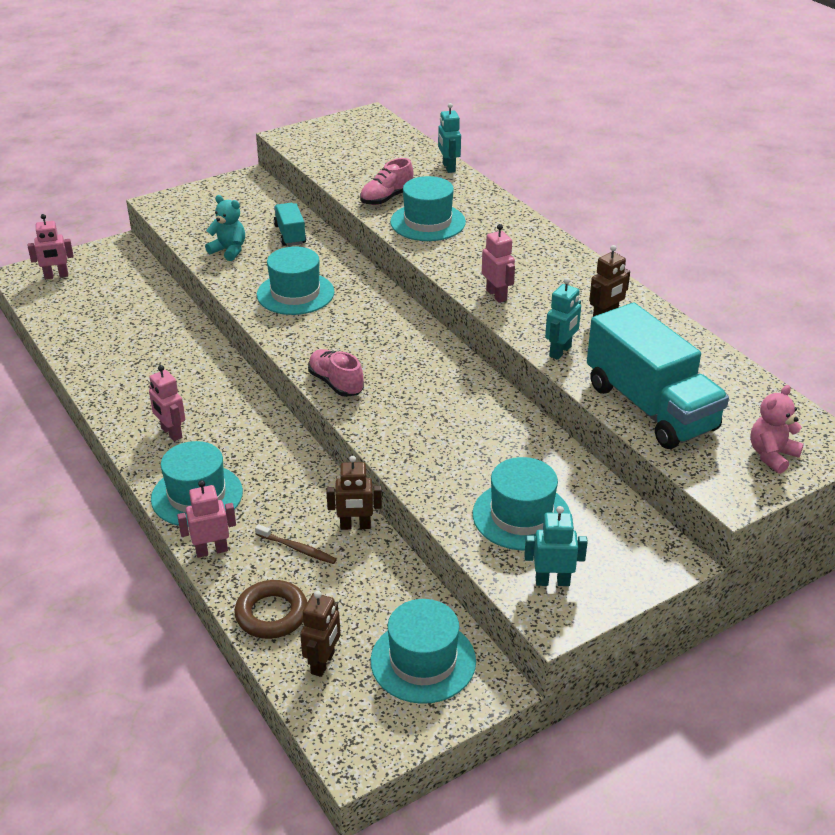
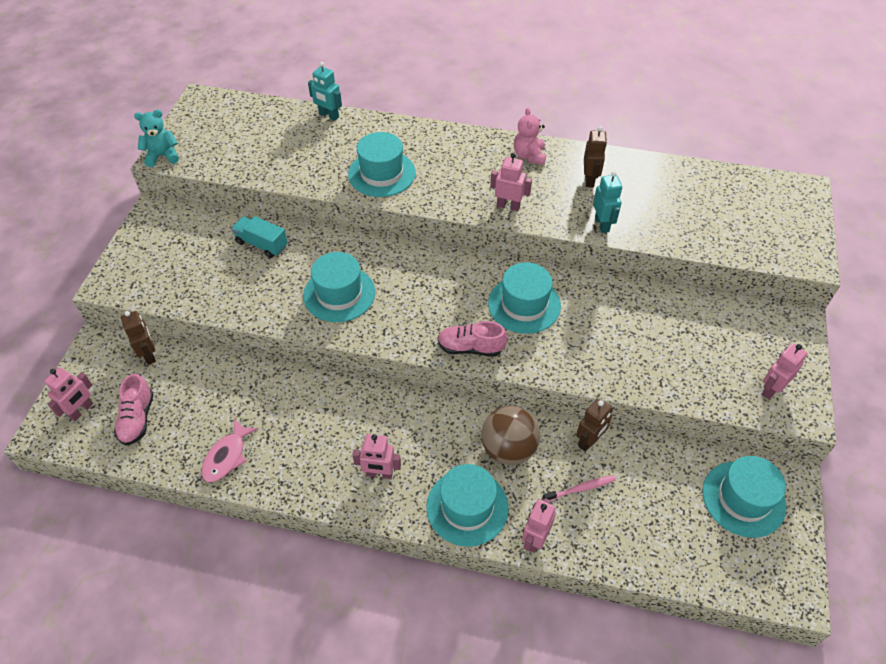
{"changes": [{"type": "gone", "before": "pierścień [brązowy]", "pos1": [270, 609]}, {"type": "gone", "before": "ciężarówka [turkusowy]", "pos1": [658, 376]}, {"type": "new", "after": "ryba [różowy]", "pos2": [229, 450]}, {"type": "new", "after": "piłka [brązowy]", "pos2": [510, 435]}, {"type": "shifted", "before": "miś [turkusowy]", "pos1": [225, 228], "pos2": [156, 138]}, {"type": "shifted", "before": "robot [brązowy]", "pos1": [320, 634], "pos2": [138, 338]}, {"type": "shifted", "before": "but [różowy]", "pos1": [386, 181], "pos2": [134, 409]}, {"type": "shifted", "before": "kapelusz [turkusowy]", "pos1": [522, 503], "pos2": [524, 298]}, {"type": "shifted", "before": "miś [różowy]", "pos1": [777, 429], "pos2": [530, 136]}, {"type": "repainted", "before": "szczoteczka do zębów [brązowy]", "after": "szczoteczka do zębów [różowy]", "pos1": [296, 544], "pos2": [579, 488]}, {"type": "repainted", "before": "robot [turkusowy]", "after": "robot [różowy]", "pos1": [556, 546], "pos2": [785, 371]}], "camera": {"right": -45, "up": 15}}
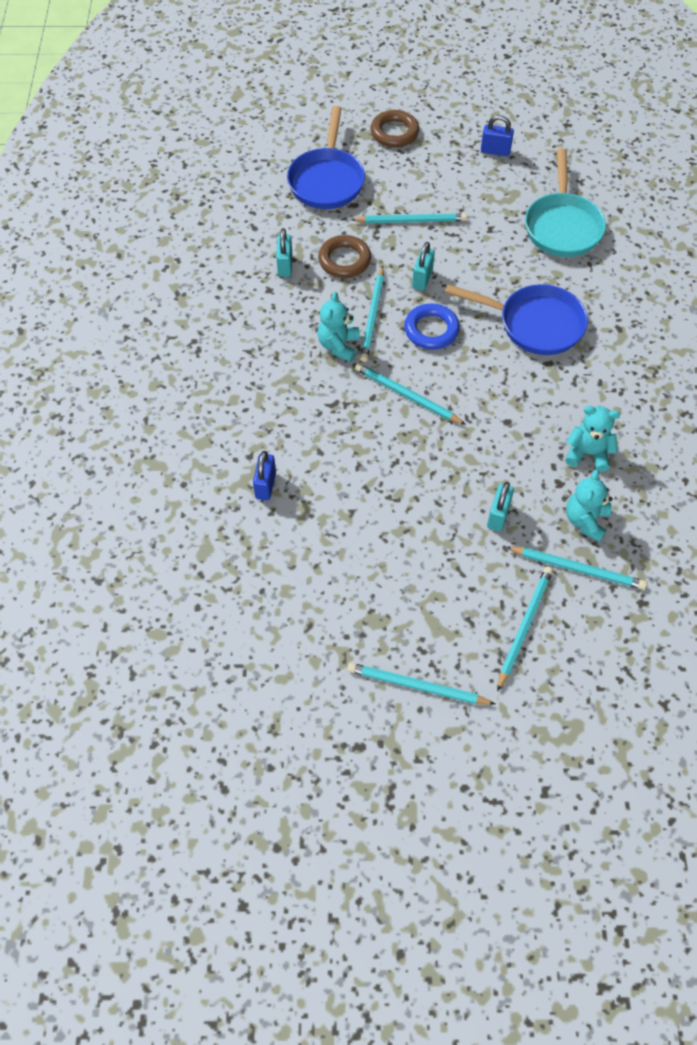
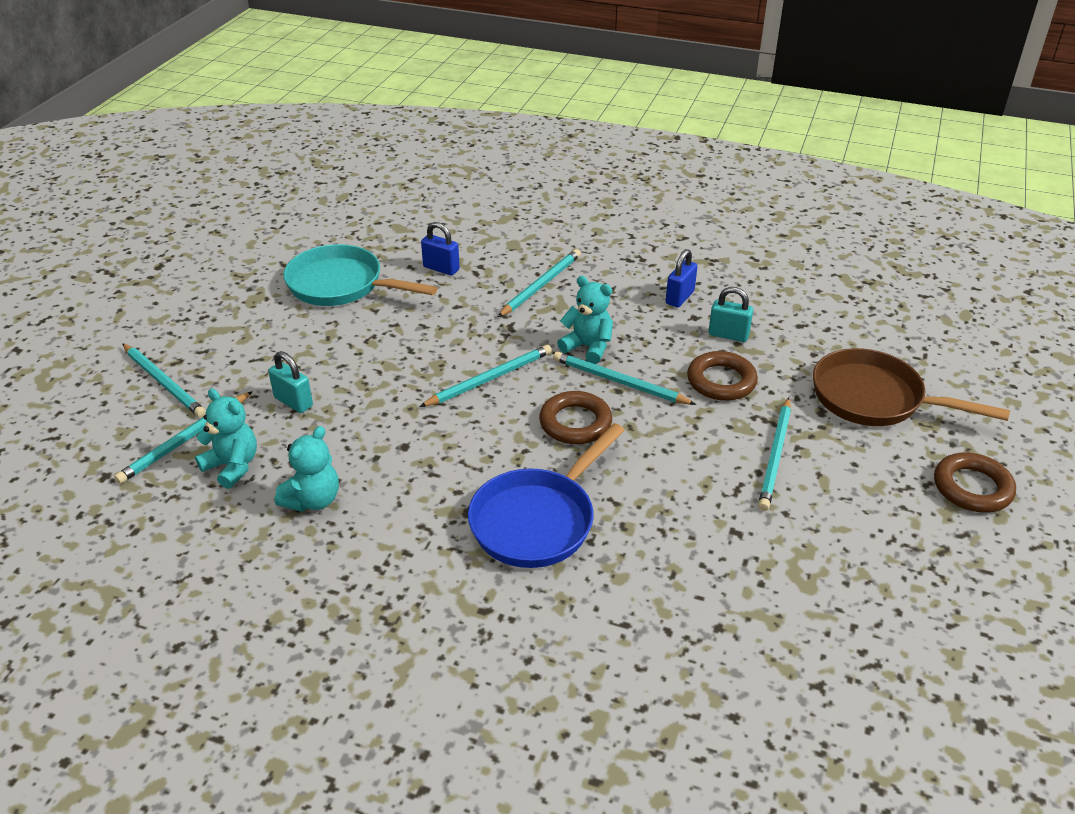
{"changes": [{"type": "gone", "before": "kłódka [turkusowy]", "pos1": [423, 266]}, {"type": "shifted", "before": "ołówek [turkusowy]", "pos1": [421, 684], "pos2": [539, 283]}, {"type": "shifted", "before": "kłódka [niebieski]", "pos1": [497, 135], "pos2": [682, 278]}, {"type": "shifted", "before": "patelnia [turkusowy]", "pos1": [565, 202], "pos2": [360, 275]}, {"type": "repainted", "before": "patelnia [niebieski]", "after": "patelnia [brązowy]", "pos1": [326, 157], "pos2": [911, 387]}, {"type": "repainted", "before": "pierścień [niebieski]", "after": "pierścień [brązowy]", "pos1": [432, 326], "pos2": [575, 417]}], "camera": {"right": 110, "up": -20}}
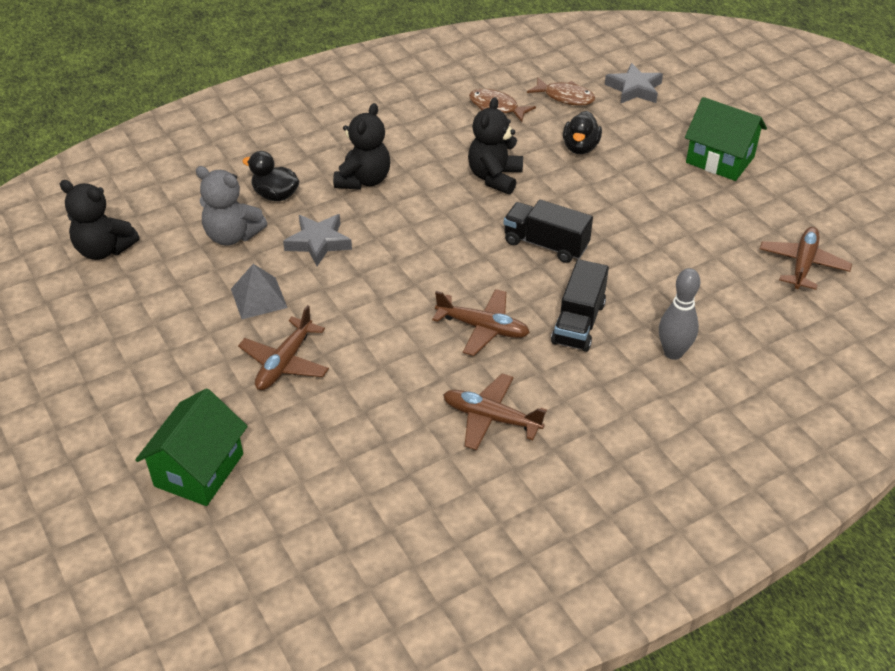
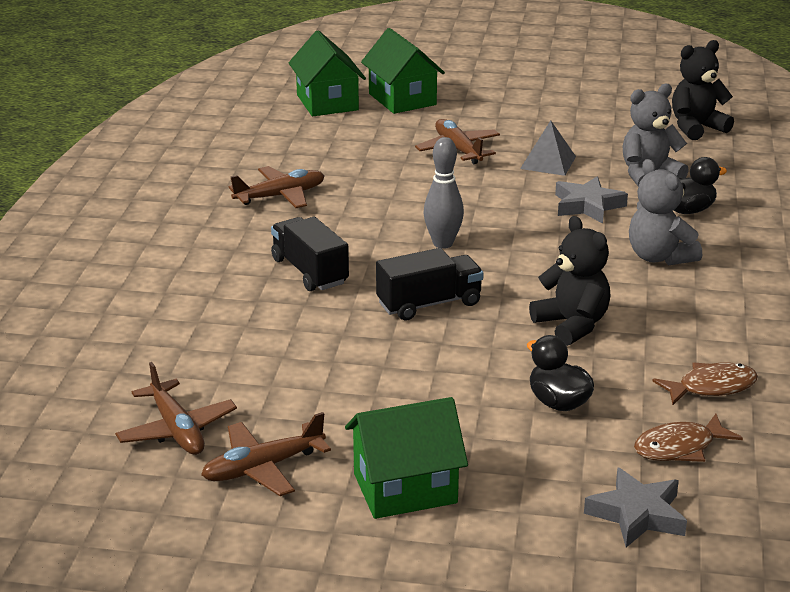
{"changes": [{"type": "new", "after": "domek [zielony]", "pos2": [327, 73]}, {"type": "shifted", "before": "samolot [brązowy]", "pos1": [481, 322], "pos2": [266, 454]}, {"type": "shifted", "before": "kręgiel [szary]", "pos1": [680, 314], "pos2": [444, 193]}, {"type": "repainted", "before": "miś [czarny]", "after": "miś [szary]", "pos1": [361, 146], "pos2": [665, 212]}], "camera": {"right": 130, "up": -15}}
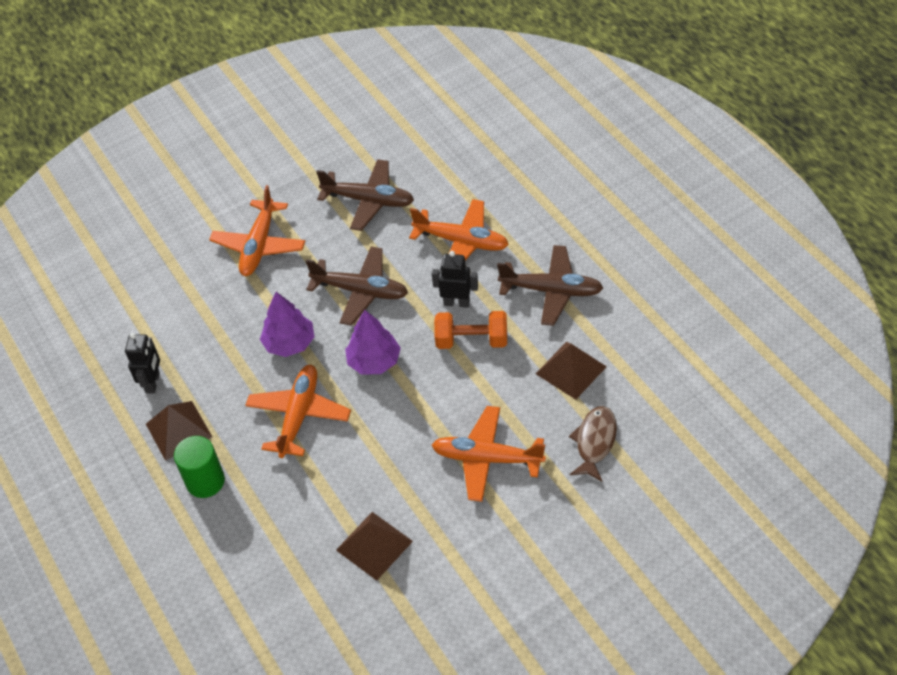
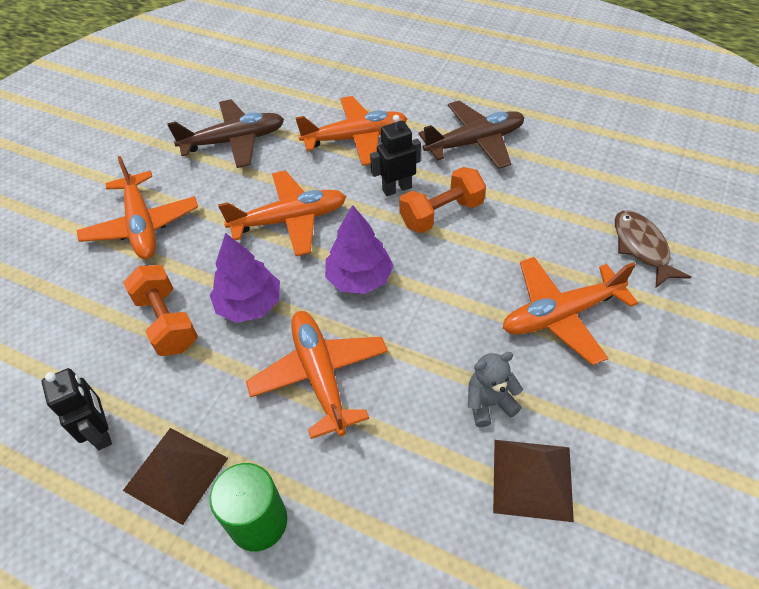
{"changes": [{"type": "gone", "before": "piramida [brązowy]", "pos1": [571, 371]}, {"type": "new", "after": "hantel [pomarańczowy]", "pos2": [160, 310]}, {"type": "new", "after": "miś [szary]", "pos2": [495, 389]}, {"type": "repainted", "before": "samolot [brązowy]", "after": "samolot [pomarańczowy]", "pos1": [357, 286], "pos2": [282, 213]}], "camera": {"right": -35, "up": 0}}
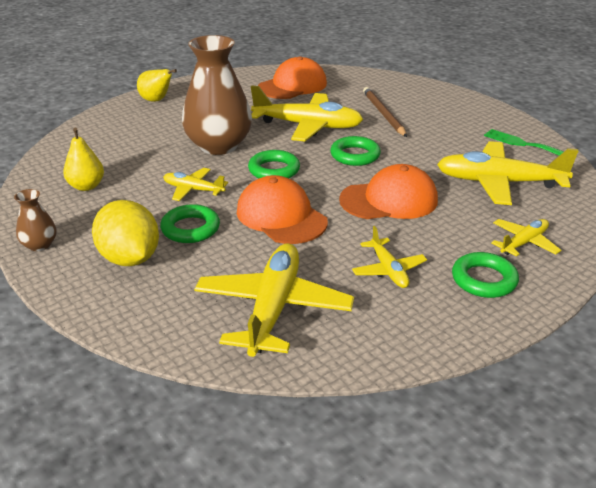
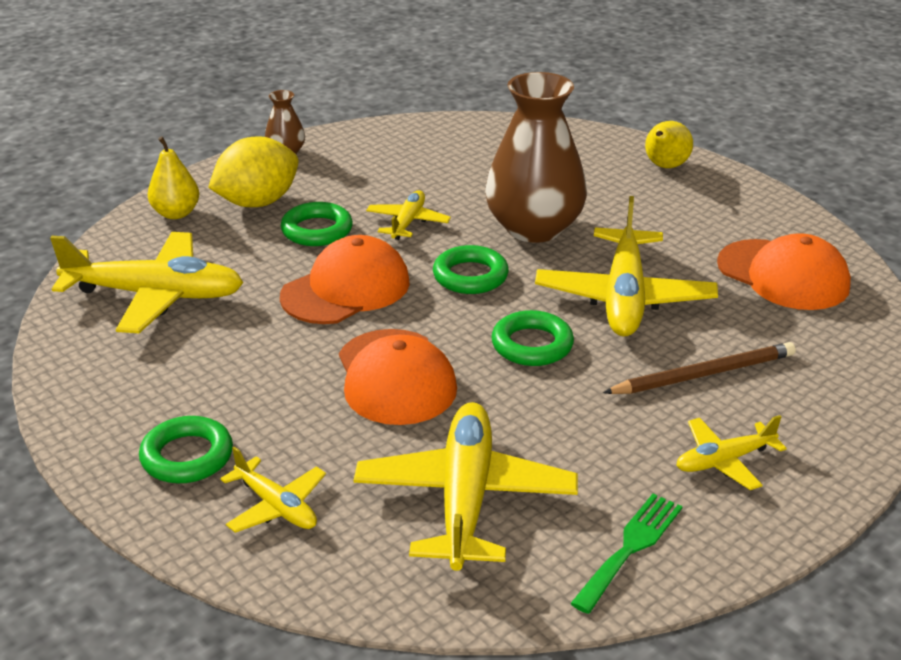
{"changes": [{"type": "shifted", "before": "gruszka [żółty]", "pos1": [83, 159], "pos2": [173, 177]}, {"type": "shifted", "before": "samolot [żółty]", "pos1": [389, 257], "pos2": [731, 452]}], "camera": {"right": 85, "up": 0}}
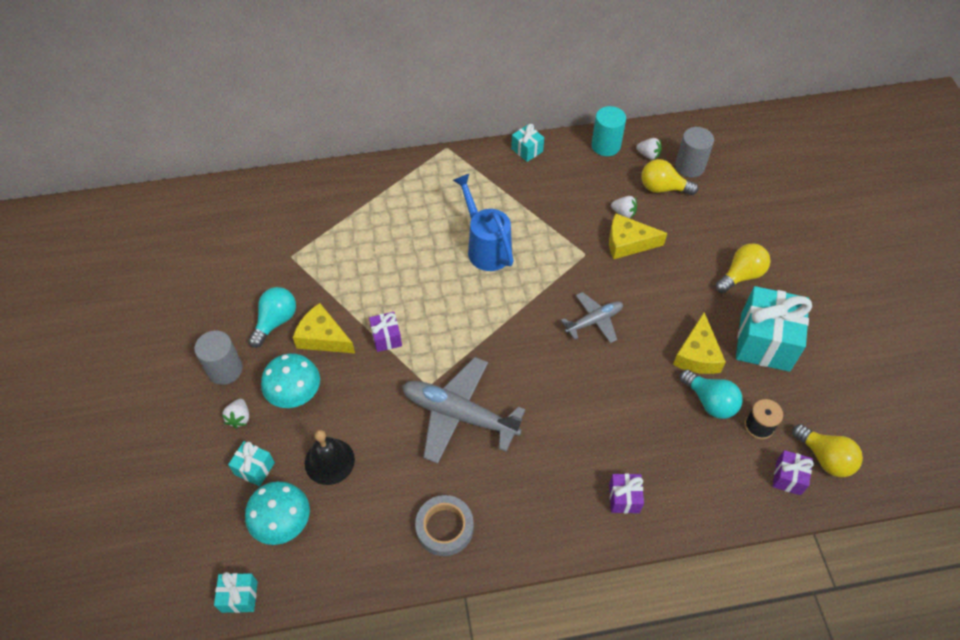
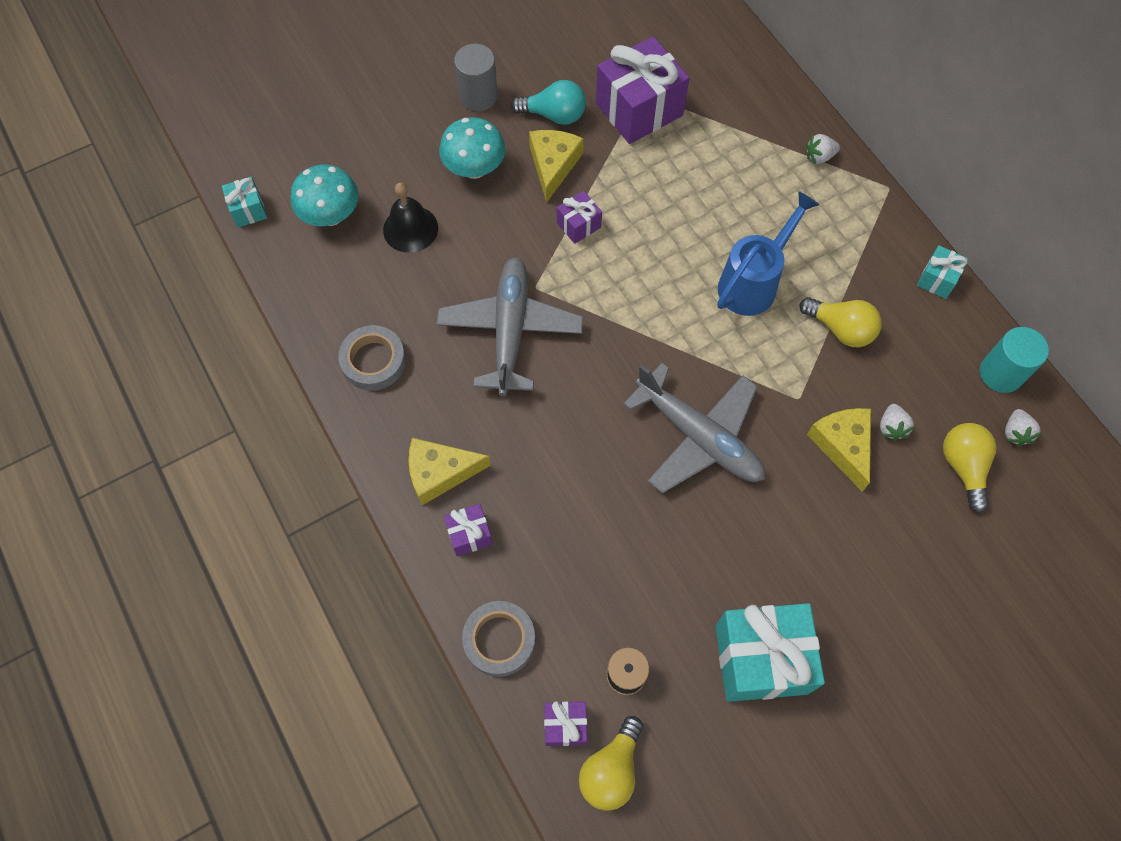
{"changes": [{"type": "gone", "before": "prezent [turkusowy]", "pos1": [251, 463]}, {"type": "gone", "before": "walec [szary]", "pos1": [694, 152]}, {"type": "gone", "before": "żarówka [turkusowy]", "pos1": [711, 394]}, {"type": "new", "after": "taśma klejąca [szary]", "pos2": [498, 639]}, {"type": "new", "after": "prezent [fioletowy]", "pos2": [642, 90]}, {"type": "shifted", "before": "truskawka [biały]", "pos1": [235, 414], "pos2": [823, 149]}, {"type": "shifted", "before": "ser [żółty]", "pos1": [699, 343], "pos2": [450, 471]}, {"type": "shifted", "before": "żarówka [żółty]", "pos1": [742, 268], "pos2": [840, 322]}, {"type": "scaled", "before": "samolot [szary]", "pos1": [592, 317], "pos2": [694, 428], "scale": 1.76}], "camera": {"right": 70, "up": 10}}
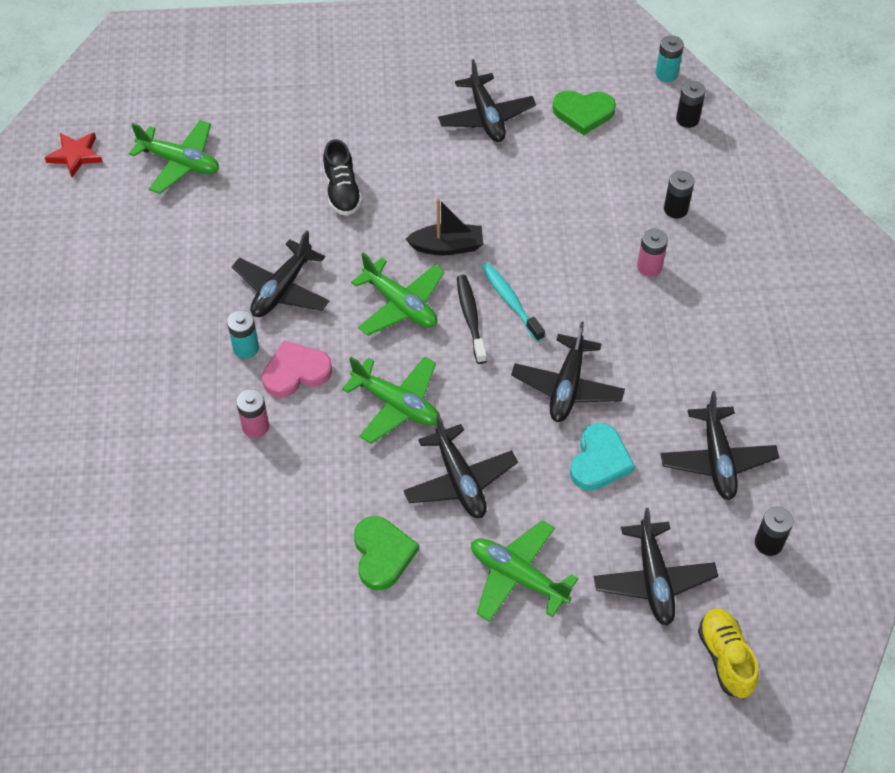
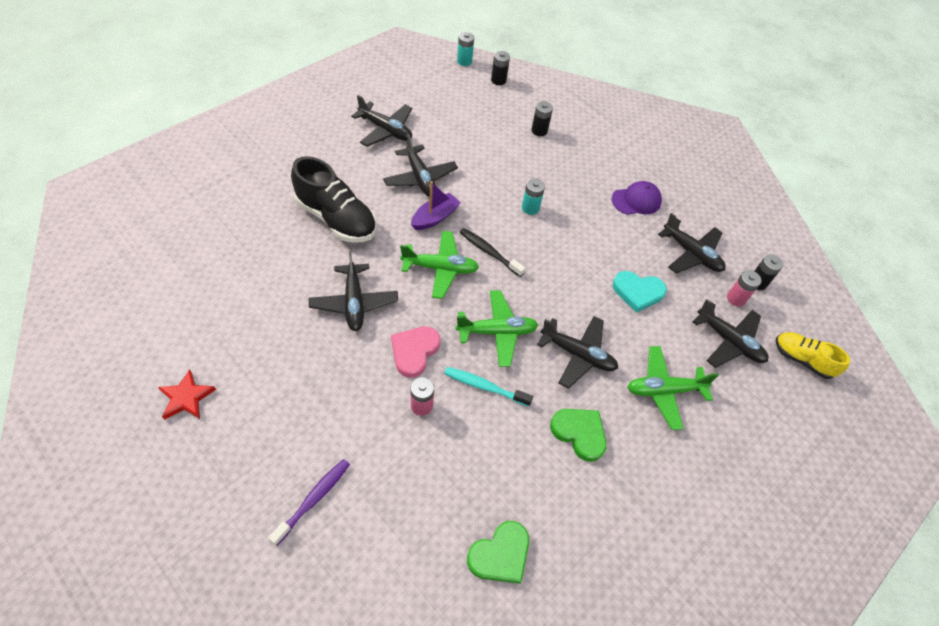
{"changes": [{"type": "gone", "before": "samolot [zielony]", "pos1": [174, 157]}, {"type": "new", "after": "szczoteczka do zębów [fioletowy]", "pos2": [309, 502]}, {"type": "new", "after": "czapka [fioletowy]", "pos2": [637, 198]}, {"type": "shifted", "before": "gwiazda [czerwony]", "pos1": [73, 154], "pos2": [187, 394]}, {"type": "shifted", "before": "bateria [turkusowy]", "pos1": [243, 334], "pos2": [533, 196]}, {"type": "shifted", "before": "szczoteczka do zębów [turkusowy]", "pos1": [513, 302], "pos2": [488, 387]}, {"type": "shifted", "before": "samolot [czarny]", "pos1": [568, 371], "pos2": [420, 165]}, {"type": "shifted", "before": "serce [zielony]", "pos1": [584, 112], "pos2": [498, 552]}, {"type": "shifted", "before": "bateria [różowy]", "pos1": [652, 253], "pos2": [744, 288]}, {"type": "repainted", "before": "łódka [czarny]", "after": "łódka [fioletowy]", "pos1": [444, 226], "pos2": [436, 205]}, {"type": "rotated", "before": "serce [turkusowy]", "pos1": [602, 457], "pos2": [639, 292], "turn": 120}, {"type": "scaled", "before": "but [czarny]", "pos1": [342, 177], "pos2": [334, 199], "scale": 1.67}], "camera": {"right": -45, "up": 0}}
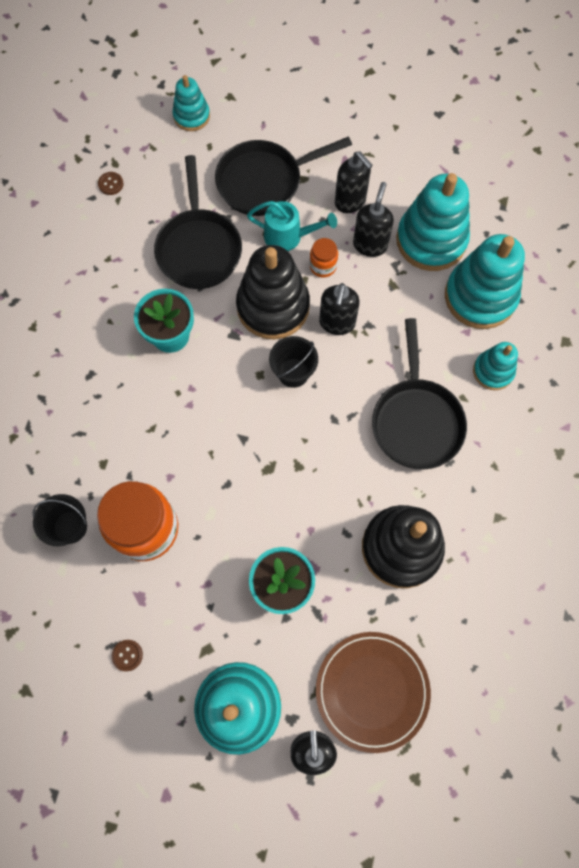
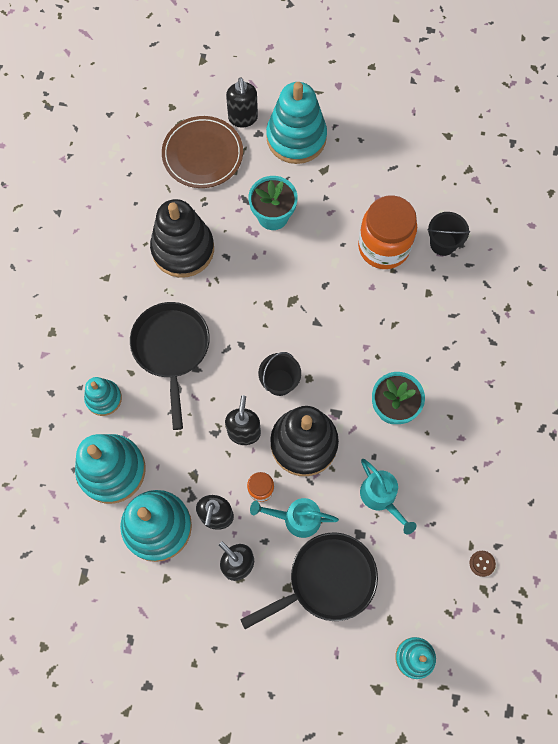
{"changes": [{"type": "gone", "before": "guzik [brązowy]", "pos1": [127, 655]}, {"type": "swapped", "before": "patelnia [czarny]", "after": "konewka [turkusowy]", "pos1": [198, 222], "pos2": [388, 496]}], "camera": {"right": 175, "up": 0}}
